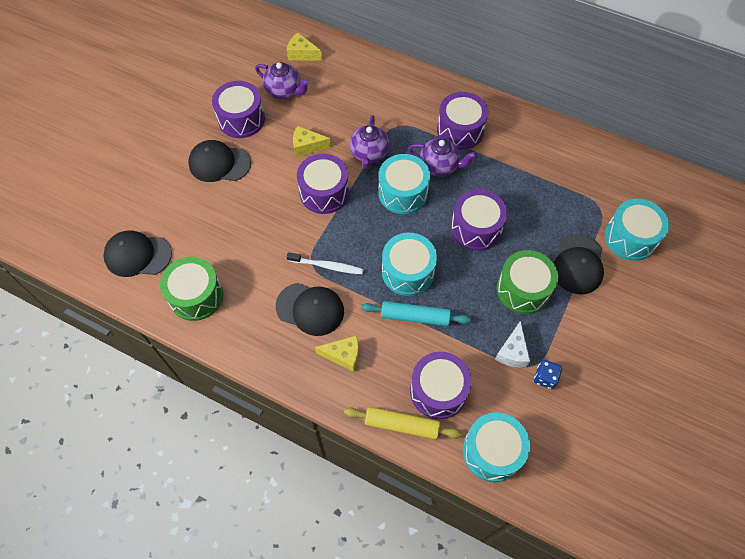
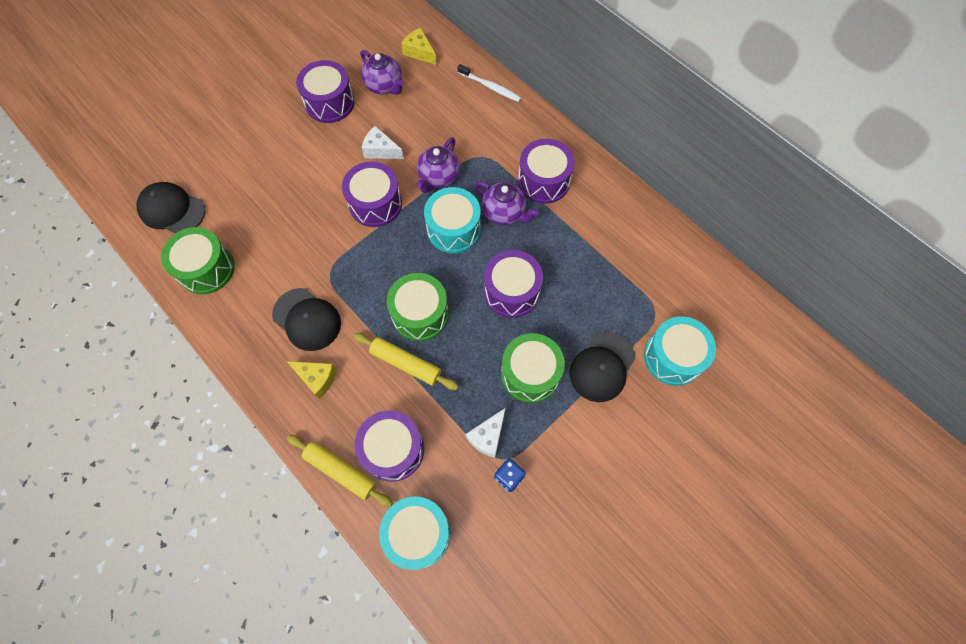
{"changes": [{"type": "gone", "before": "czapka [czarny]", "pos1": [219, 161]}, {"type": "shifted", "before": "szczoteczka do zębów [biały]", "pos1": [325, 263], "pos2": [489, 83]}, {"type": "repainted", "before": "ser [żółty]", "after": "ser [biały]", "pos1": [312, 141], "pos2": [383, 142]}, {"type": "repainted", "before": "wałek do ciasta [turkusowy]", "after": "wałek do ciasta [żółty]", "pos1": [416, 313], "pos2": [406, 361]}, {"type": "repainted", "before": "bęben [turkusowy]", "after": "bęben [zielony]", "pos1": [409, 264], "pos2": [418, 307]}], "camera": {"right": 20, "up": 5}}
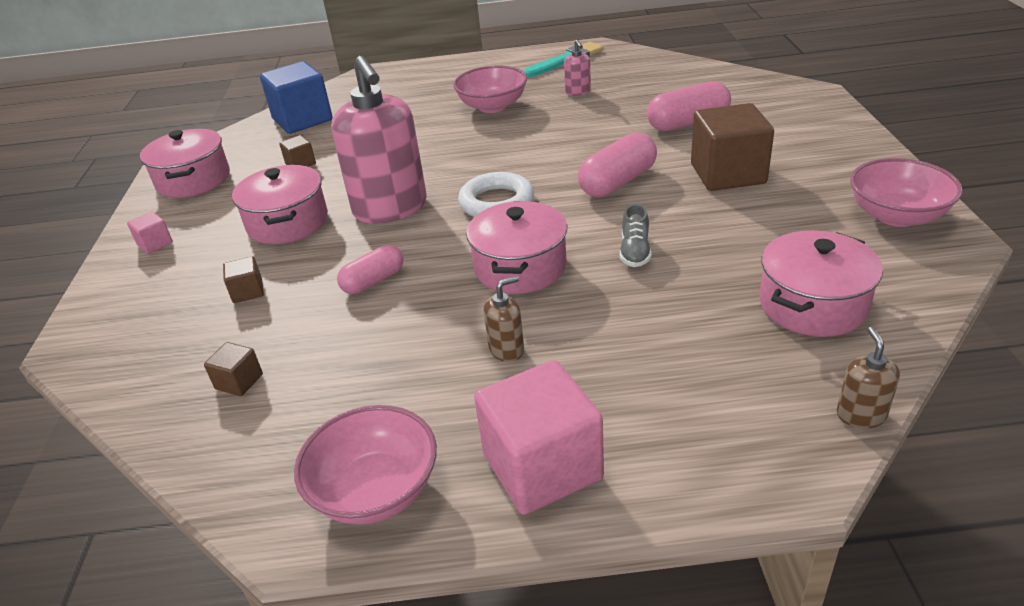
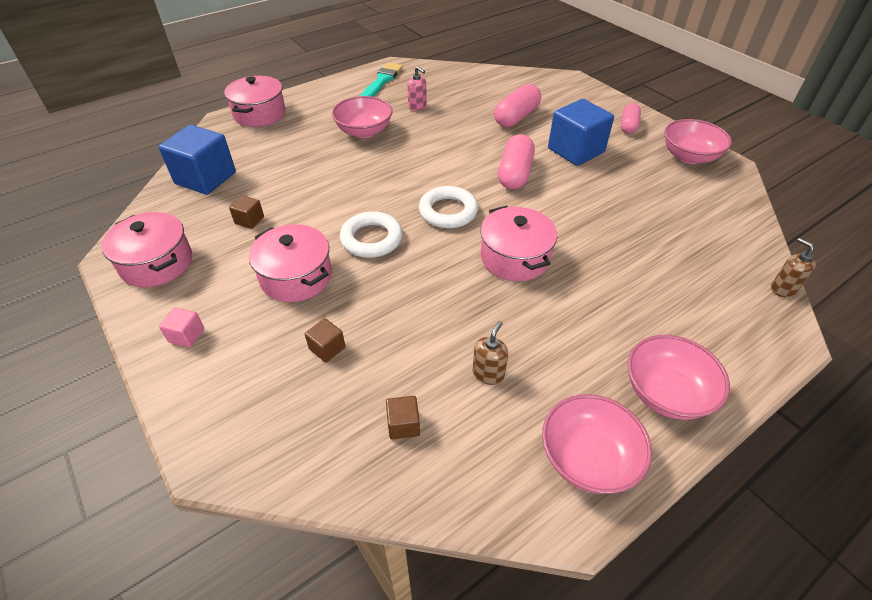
{"changes": [{"type": "gone", "before": "but [szary]", "pos1": [635, 235]}, {"type": "shifted", "before": "kapsułka [różowy]", "pos1": [370, 269], "pos2": [631, 118]}, {"type": "shifted", "before": "dozownik mydła [brązowy]", "pos1": [504, 319], "pos2": [490, 353]}, {"type": "shifted", "before": "garnek [różowy]", "pos1": [821, 283], "pos2": [255, 101]}, {"type": "swapped", "before": "dozownik mydła [różowy]", "after": "pierścień [biały]", "pos1": [379, 140], "pos2": [371, 234]}, {"type": "swapped", "before": "sześcian [różowy]", "after": "miska [różowy]", "pos1": [539, 437], "pos2": [678, 377]}, {"type": "repainted", "before": "sześcian [brązowy]", "after": "sześcian [niebieski]", "pos1": [732, 147], "pos2": [581, 132]}], "camera": {"right": -35, "up": 10}}
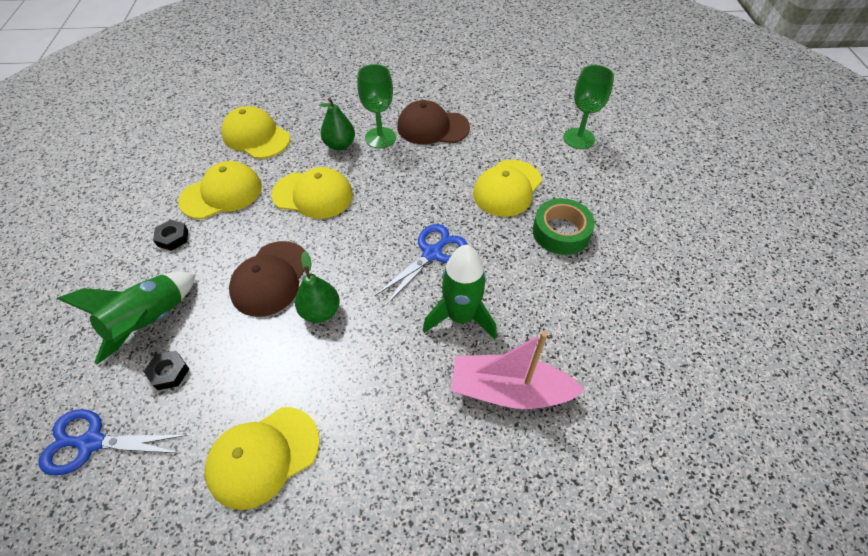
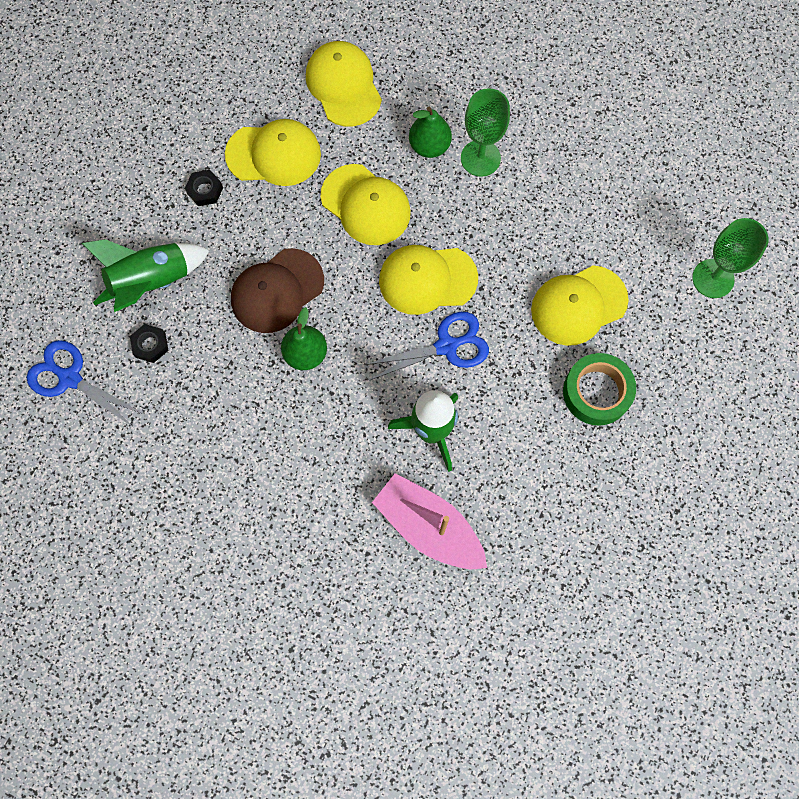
{"changes": [{"type": "gone", "before": "czapka [brązowy]", "pos1": [433, 122]}, {"type": "shifted", "before": "czapka [żółty]", "pos1": [262, 458], "pos2": [428, 280]}], "camera": {"right": 30, "up": 20}}
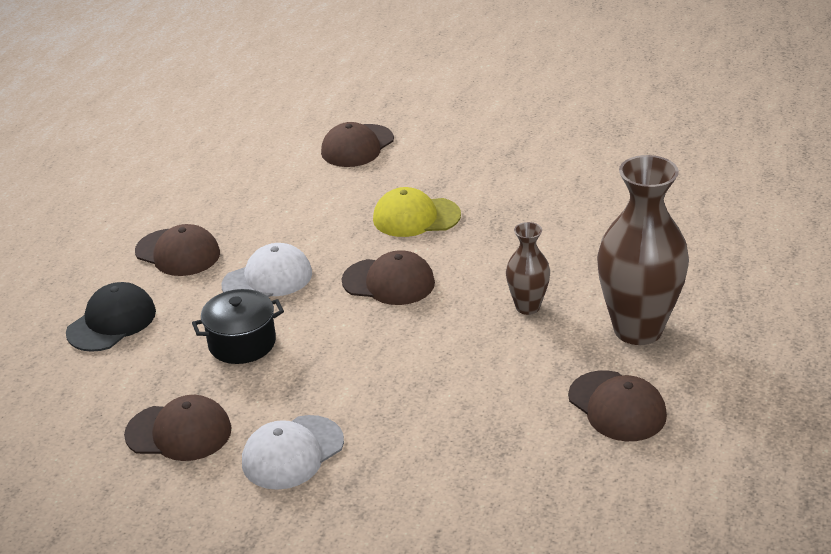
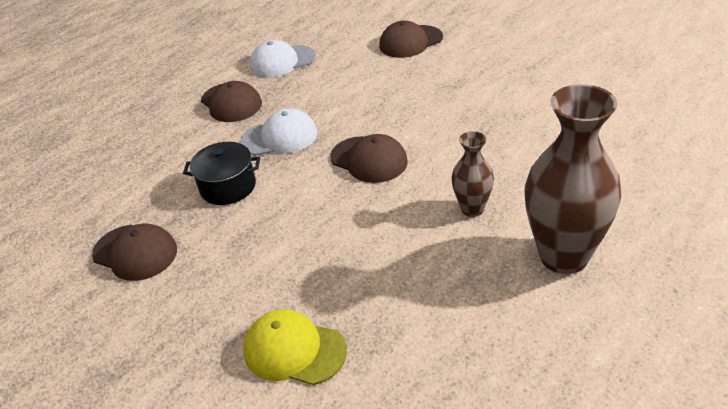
{"changes": [{"type": "gone", "before": "czapka [czarny]", "pos1": [111, 317]}, {"type": "gone", "before": "czapka [brązowy]", "pos1": [617, 405]}, {"type": "shifted", "before": "czapka [biały]", "pos1": [293, 452], "pos2": [282, 59]}, {"type": "shifted", "before": "czapka [żółty]", "pos1": [417, 212], "pos2": [295, 347]}], "camera": {"right": 25, "up": 5}}
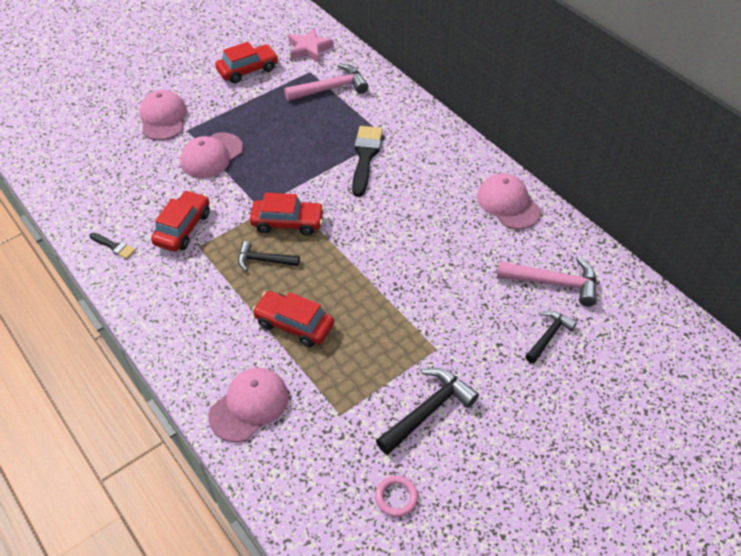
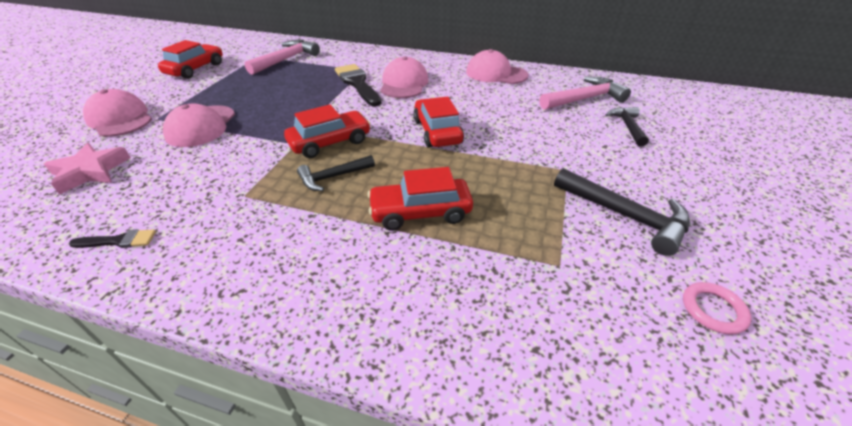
{"changes": [{"type": "shifted", "before": "samochód [czerwony]", "pos1": [180, 221], "pos2": [438, 122]}, {"type": "shifted", "before": "czapka [różowy]", "pos1": [248, 405], "pos2": [404, 77]}, {"type": "shifted", "before": "gwiazda [różowy]", "pos1": [311, 45], "pos2": [87, 169]}, {"type": "rotated", "before": "młotek [czarny]", "pos1": [427, 411], "pos2": [622, 212], "turn": 120}], "camera": {"right": -35, "up": -10}}
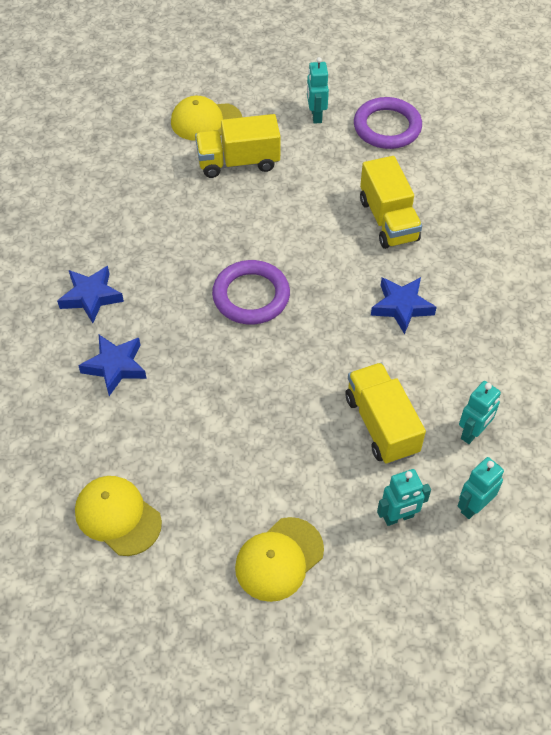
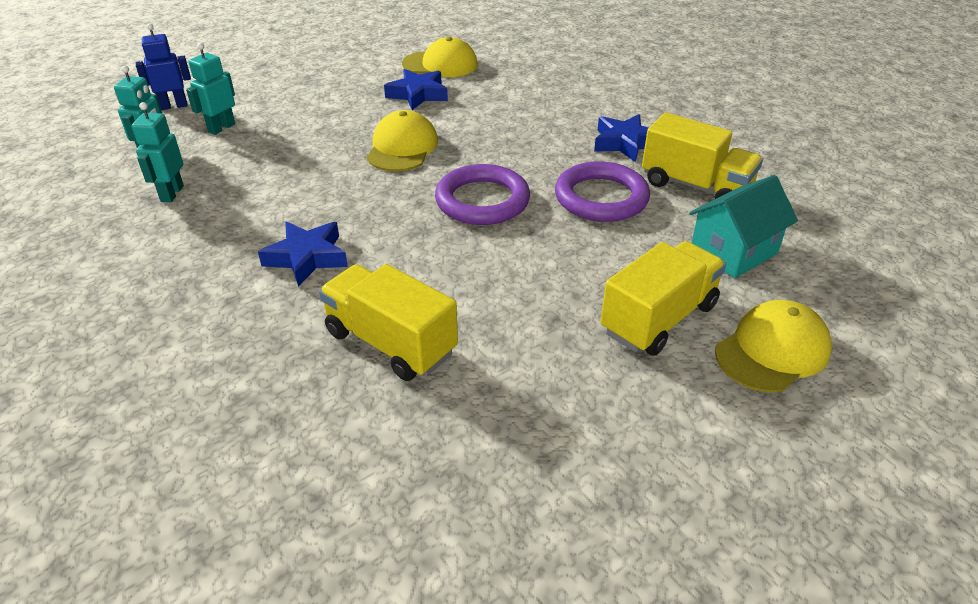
{"changes": [{"type": "gone", "before": "robot [turkusowy]", "pos1": [318, 90]}, {"type": "new", "after": "robot [niebieski]", "pos2": [163, 66]}, {"type": "new", "after": "domek [turkusowy]", "pos2": [743, 226]}, {"type": "shifted", "before": "gwiazda [niebieski]", "pos1": [112, 365], "pos2": [416, 89]}, {"type": "shifted", "before": "czapka [żółty]", "pos1": [279, 559], "pos2": [402, 140]}, {"type": "shifted", "before": "ciężarówka [żółty]", "pos1": [385, 413], "pos2": [702, 155]}, {"type": "shifted", "before": "pierścień [fioletowy]", "pos1": [388, 123], "pos2": [602, 191]}], "camera": {"right": 145, "up": -15}}
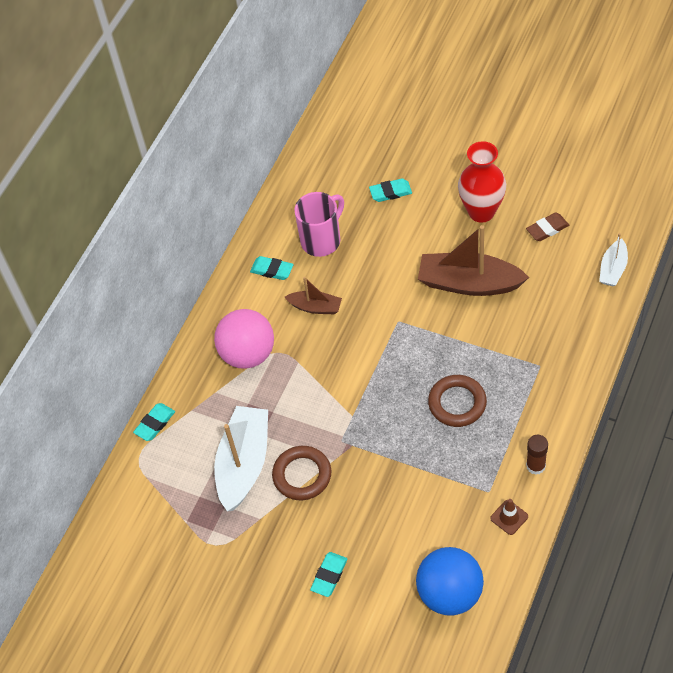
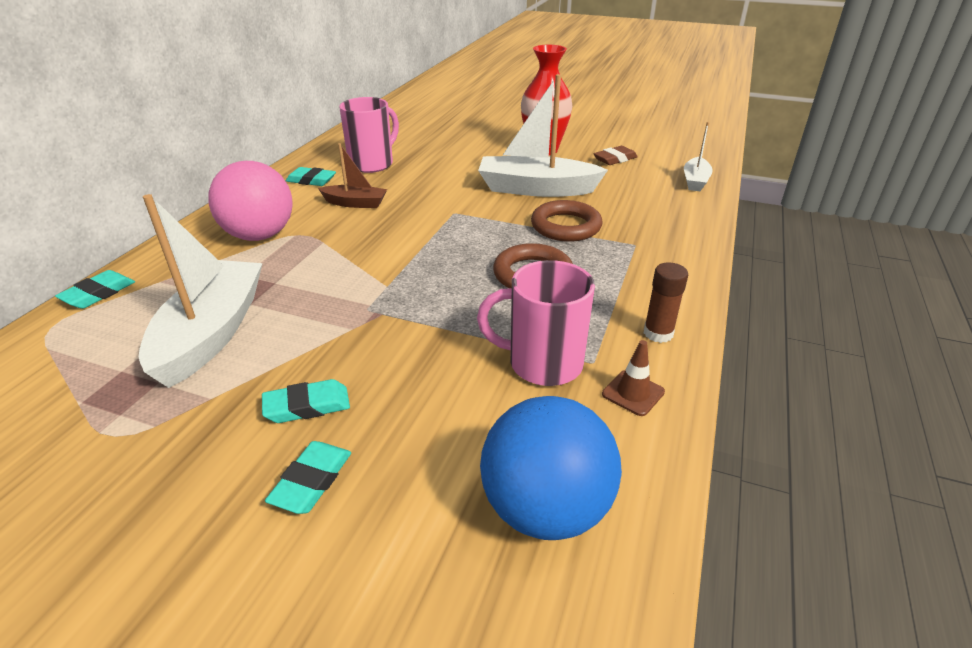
{"changes": [{"type": "new", "after": "kubek [różowy]", "pos2": [536, 323]}, {"type": "shifted", "before": "pierścień [brązowy]", "pos1": [301, 473], "pos2": [566, 221]}, {"type": "shifted", "before": "gumka do mazania [turkusowy]", "pos1": [390, 190], "pos2": [306, 401]}, {"type": "repainted", "before": "łódka [brązowy]", "after": "łódka [biały]", "pos1": [473, 260], "pos2": [543, 135]}], "camera": {"right": -10, "up": -20}}
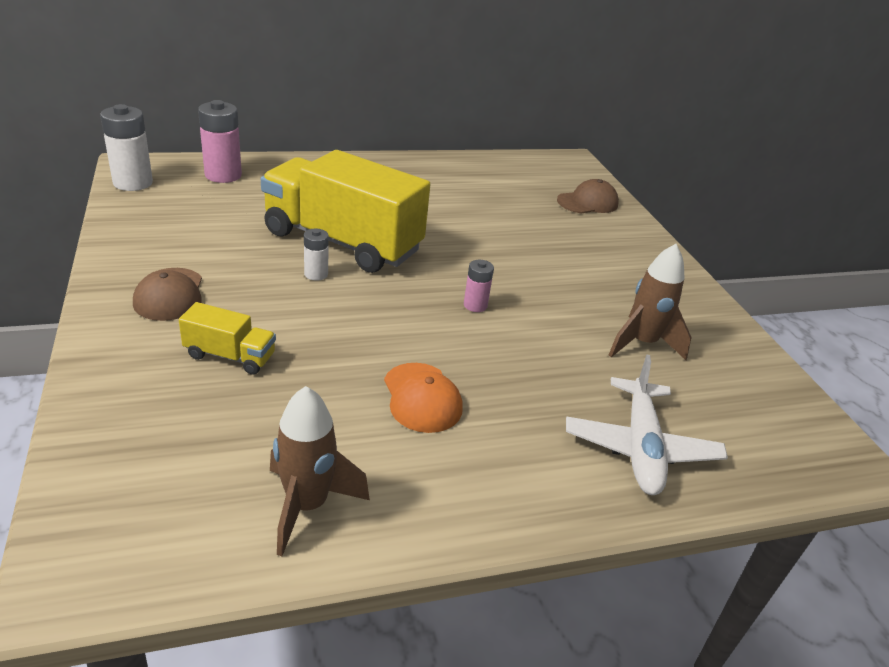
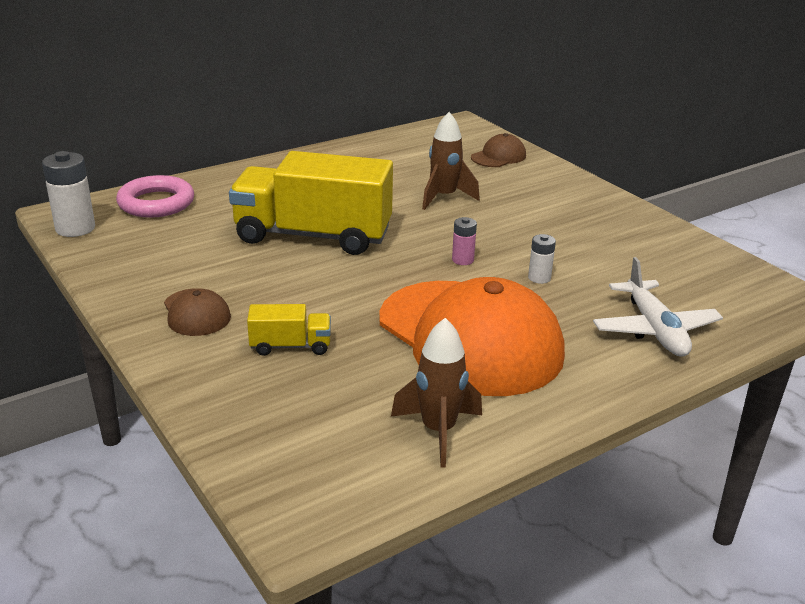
{"changes": [{"type": "shifted", "before": "bateria [biały]", "pos1": [316, 255], "pos2": [542, 259]}, {"type": "shifted", "before": "rakieta [brązowy]", "pos1": [650, 302], "pos2": [451, 161]}, {"type": "swapped", "before": "bateria [różowy]", "after": "pierścień [różowy]", "pos1": [220, 141], "pos2": [155, 196]}, {"type": "scaled", "before": "czapka [pomarańczowy]", "pos1": [423, 398], "pos2": [472, 336], "scale": 2.35}], "camera": {"right": -15, "up": -5}}
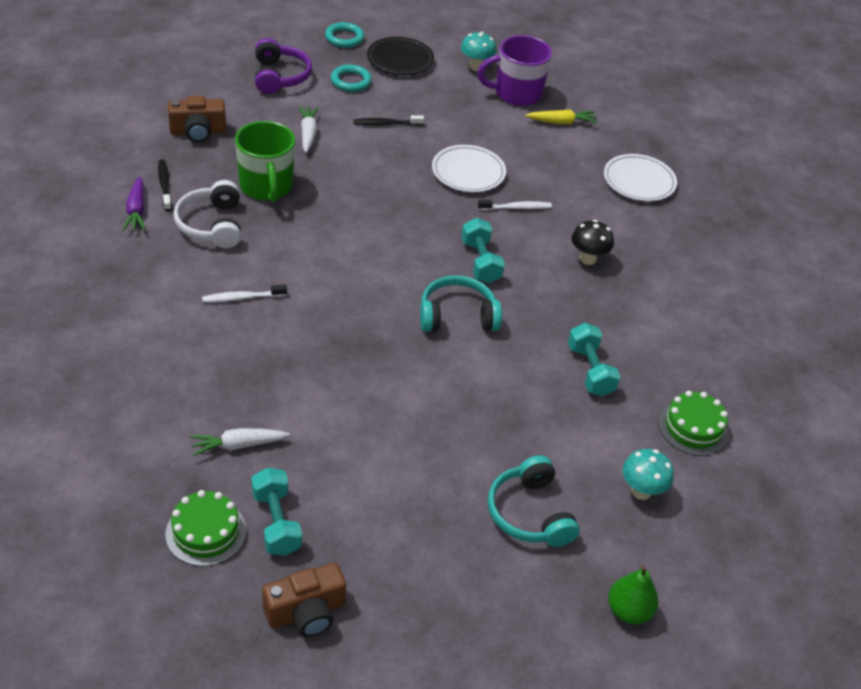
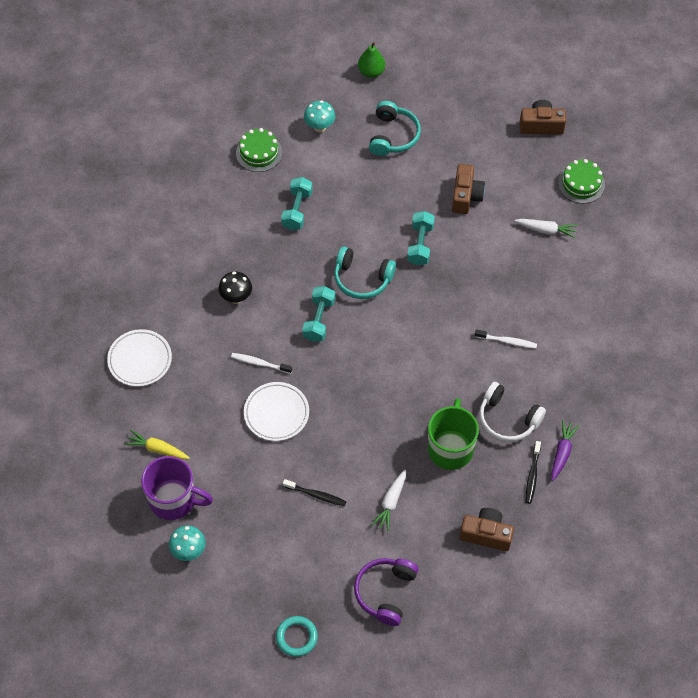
{"changes": [{"type": "gone", "before": "pierścień [turkusowy]", "pos1": [351, 78]}, {"type": "gone", "before": "talerz [czarny]", "pos1": [400, 56]}, {"type": "new", "after": "aparat fotograficzny [brązowy]", "pos2": [468, 189]}, {"type": "shifted", "before": "hantel [turkusowy]", "pos1": [276, 512], "pos2": [421, 238]}, {"type": "rotated", "before": "słuchawki [biały]", "pos1": [207, 214], "pos2": [512, 412], "turn": 105}], "camera": {"right": -150, "up": 15}}
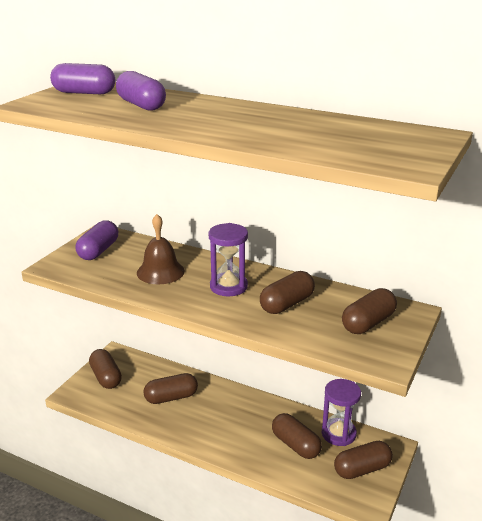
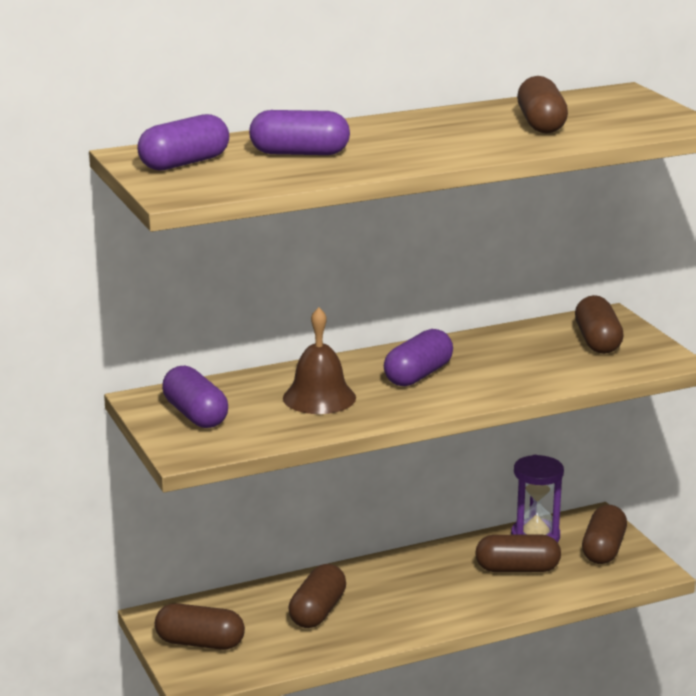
{"changes": [{"type": "shifted", "before": "kapsułka [brązowy]", "pos1": [287, 292], "pos2": [542, 105]}, {"type": "swapped", "before": "klepsydra [fioletowy]", "after": "kapsułka [fioletowy]", "pos1": [228, 259], "pos2": [418, 357]}], "camera": {"right": -50, "up": -5}}
